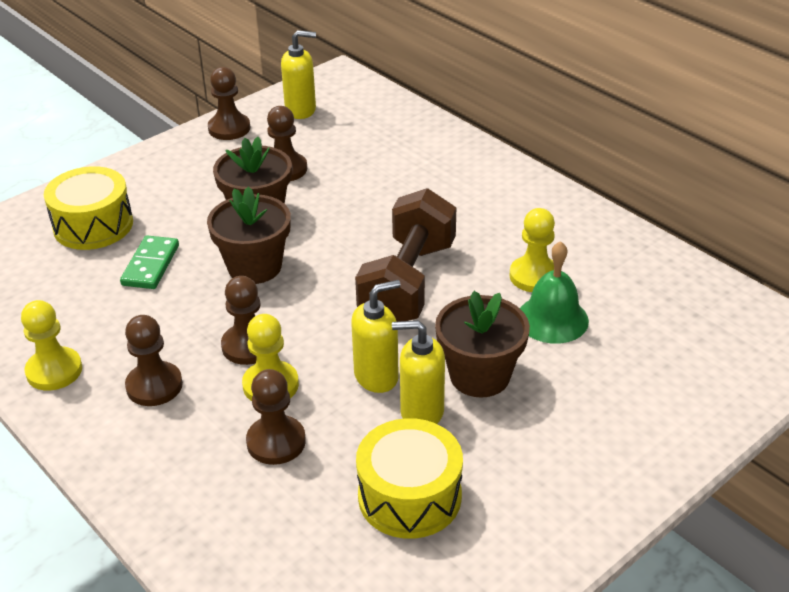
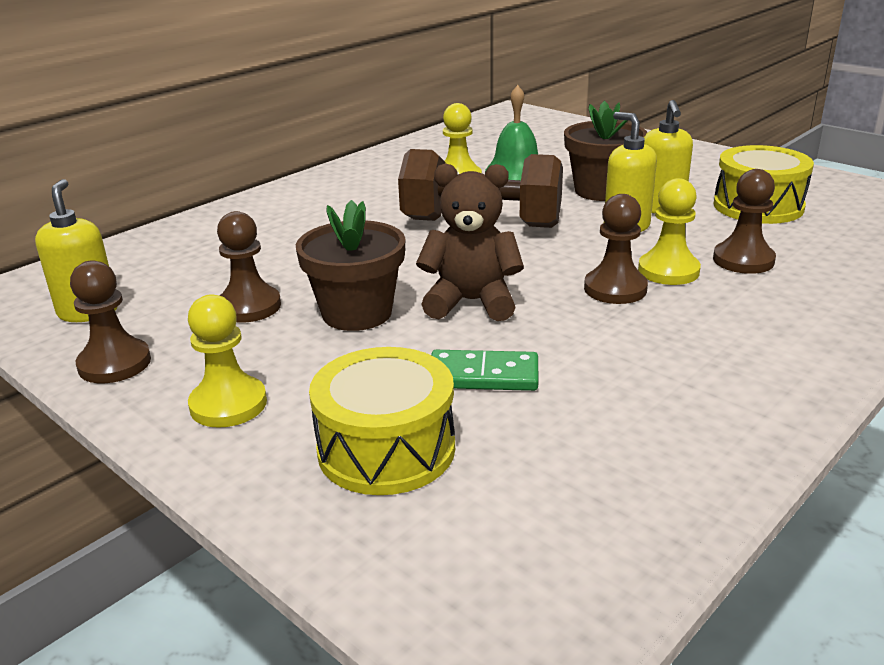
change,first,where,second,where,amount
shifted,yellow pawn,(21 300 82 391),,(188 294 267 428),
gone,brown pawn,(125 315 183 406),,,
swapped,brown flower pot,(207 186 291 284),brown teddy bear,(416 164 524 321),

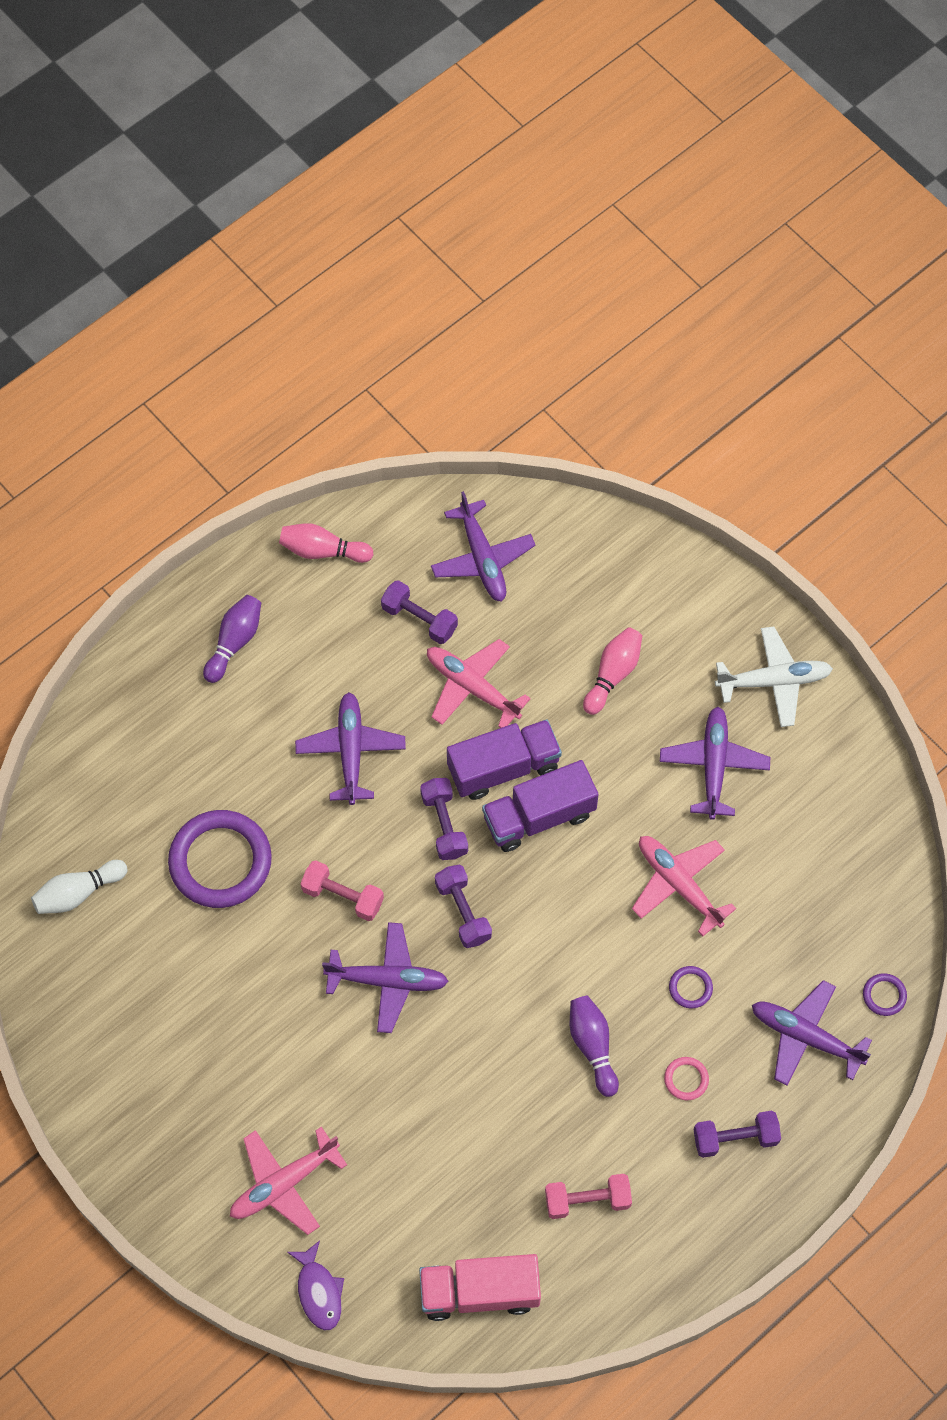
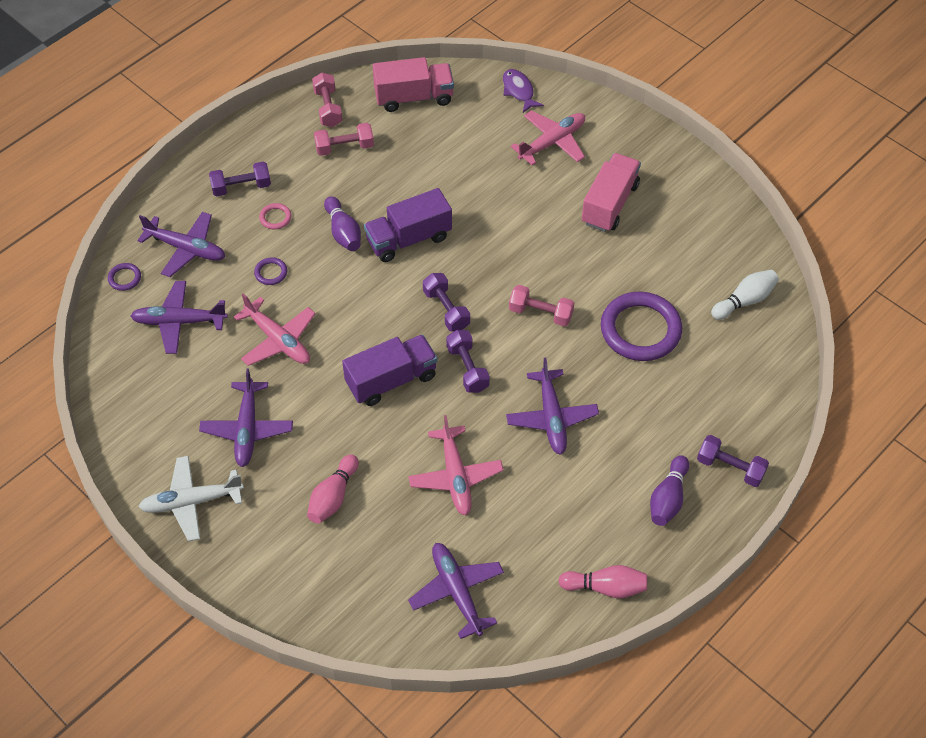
change,first,where,second,where,amount
shifted,purple plane,(322 922 449 1033),,(131 281 228 354),
shifted,purple dumbbell,(381 580 458 644),,(697 435 769 487),
rotated,pink plane,(427 639 531 728),,(408 415 504 515),45 degrees clockwise
shifted,purple truck,(447 719 562 800),,(364 188 452 262),
new,,,pink dumbbell,(312 73 342 127),
new,,,pink truck,(582 153 641 232),

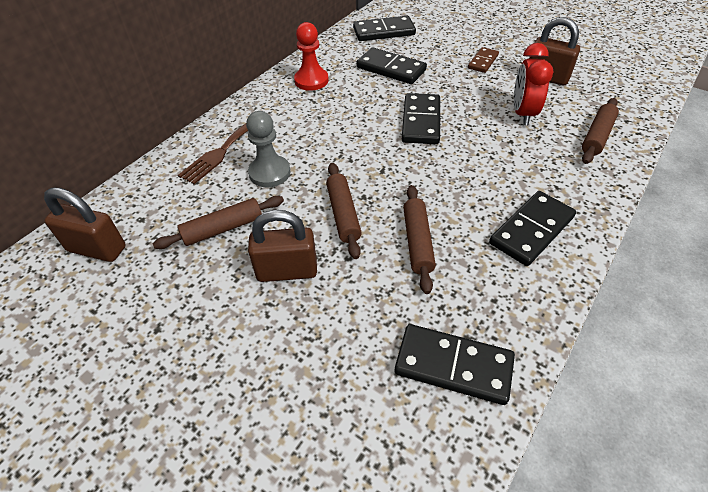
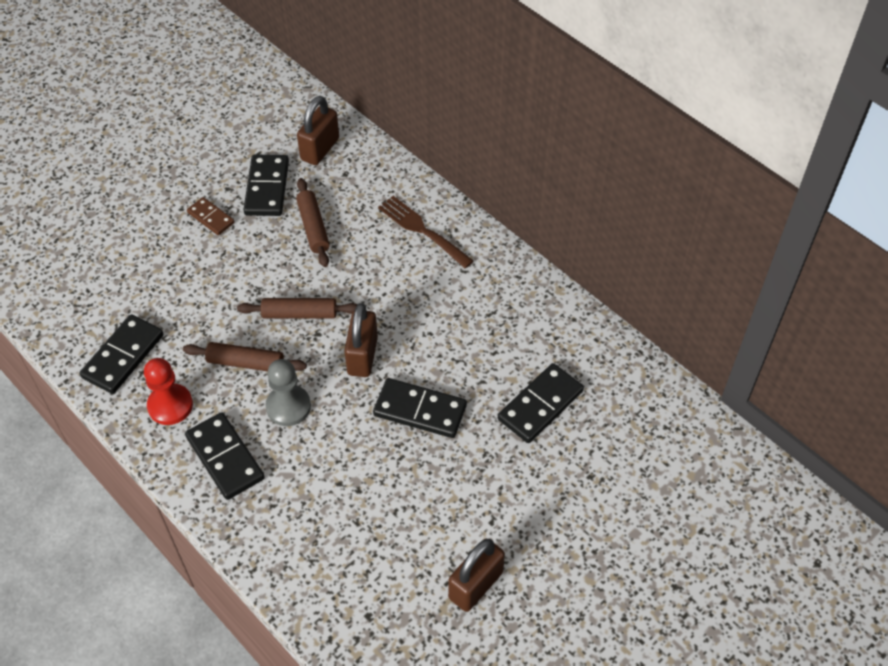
change,first,where,second,where,amount
shifted,grey pawn,(246 111 291 187),,(265 359 311 426),
shifted,brown padlock,(248 210 317 282),,(344 303 378 377),
shifted,red pawn,(294 22 329 91),,(144 358 193 425),
shifted,black domino,(353 16 416 41),,(243 155 289 216),
shifted,brown domino,(468 47 499 73),,(187 197 234 235),
gone,red clock,(514 43 554 125),,,
gone,brown rolling pin,(582 98 619 164),,,

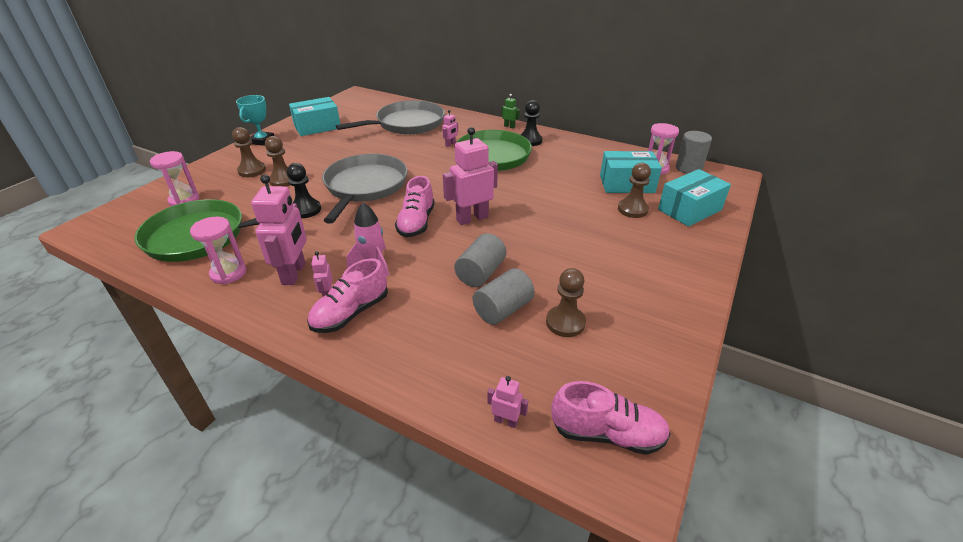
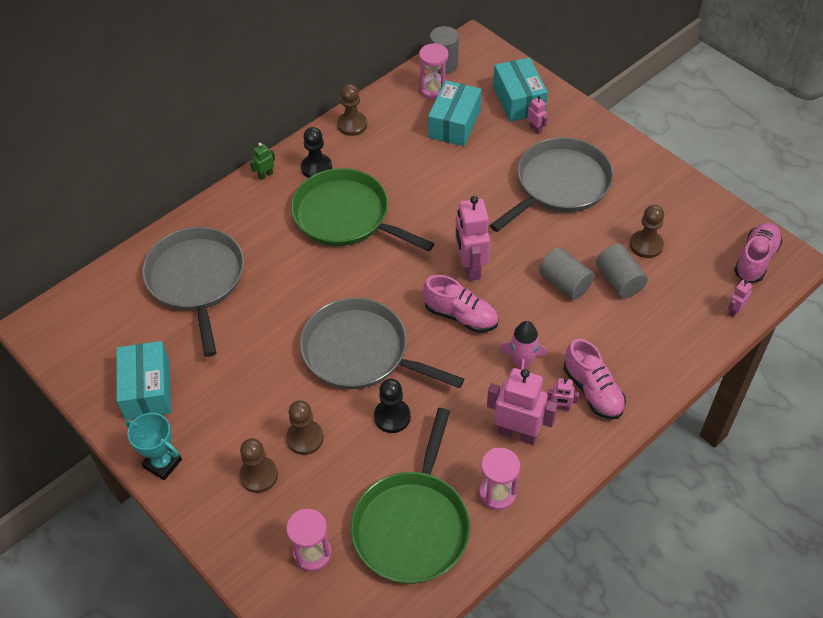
change,first,where,second,where,amount
shifted,pink robot,(442 110 458 147),,(527 96 548 134),
shifted,brown pawn,(618 163 651 218),,(337 84 367 136),
new,,,grey pan,(490 137 614 232),

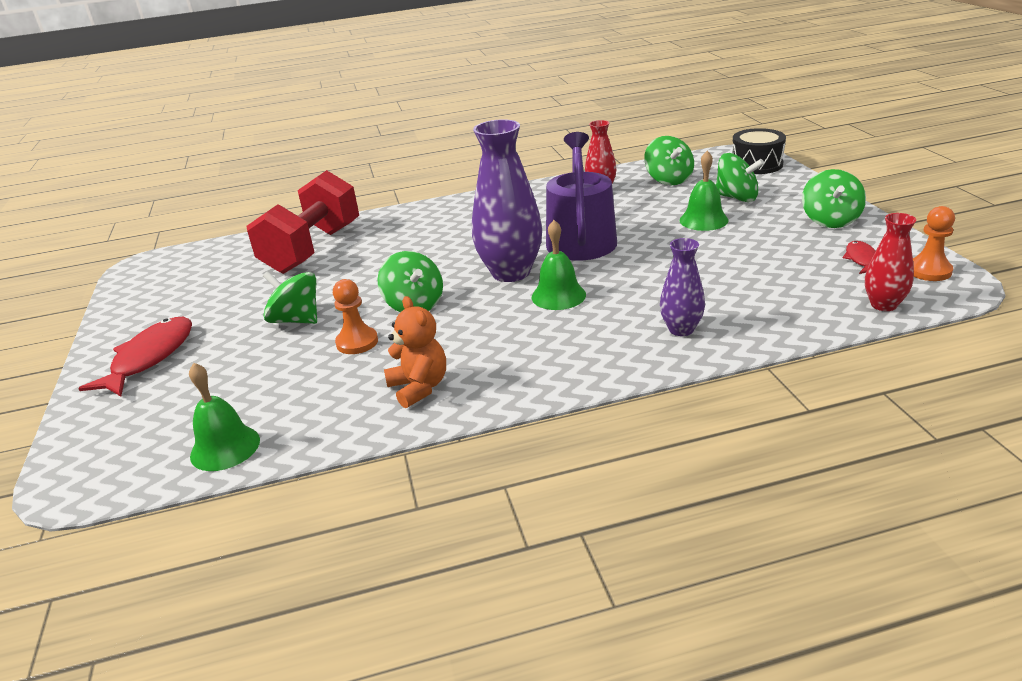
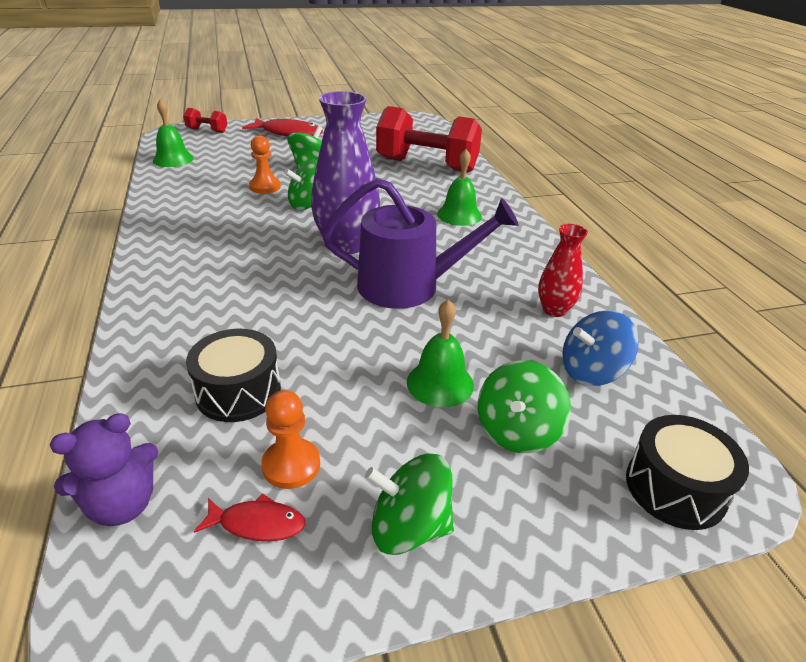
change,first,where,second,where,amount
gone,orange teddy bear,(384 296 446 408),,,
shifted,green bell,(532 220 586 310),,(437 149 482 226),
repainted,green spinning top,(644 136 694 185),blue spinning top,(562 310 639 386),
gone,purple vase,(660 238 705 336),,,
swapped,red vase,(865 213 916 311),purple teddy bear,(50 413 158 526),
shifted,orange pawn,(913 206 955 281),,(261 390 320 489),
new,,,red dumbbell,(183 108 227 133),
new,,,black drum,(186 329 281 422),

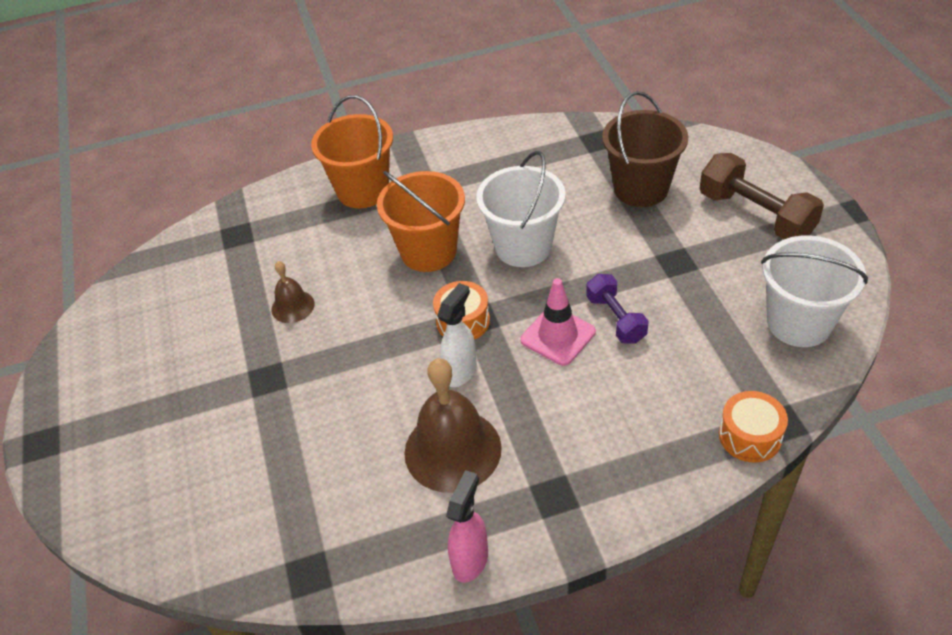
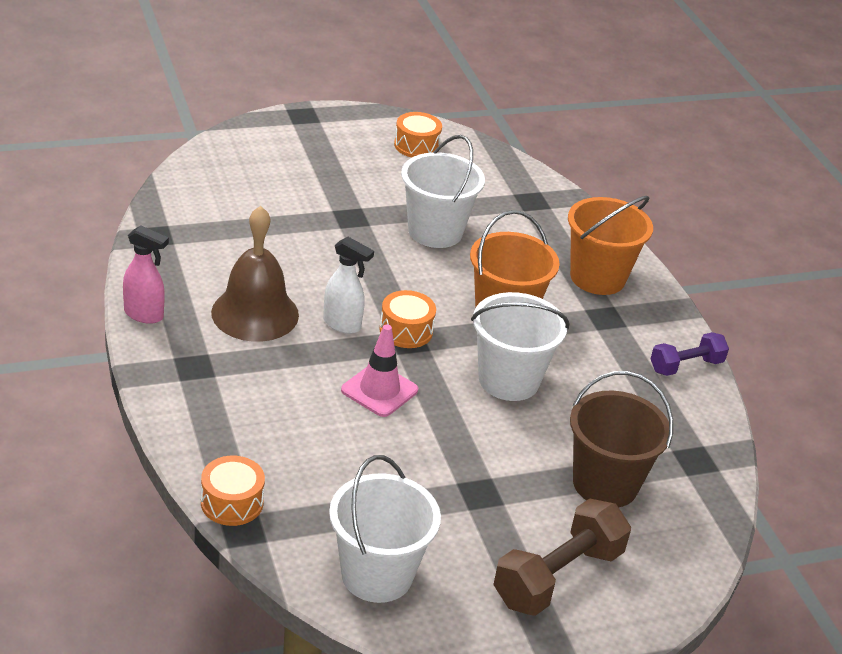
change,first,where,second,where,amount
swapped,brown bell,(271 261 315 323),white bucket,(401 135 485 248),
shifted,purple dumbbell,(586 274 648 344),,(651 332 729 376),
new,,,orange drum,(394 112 442 158),

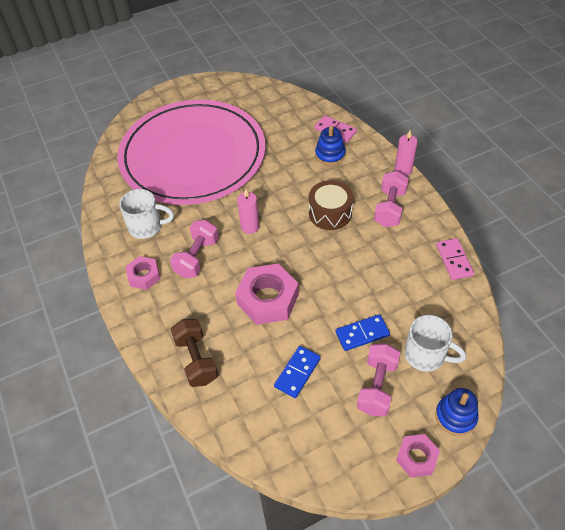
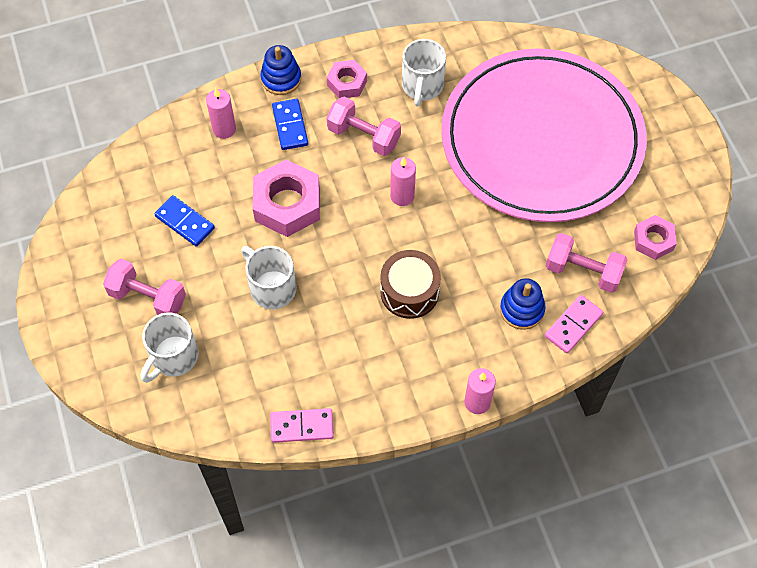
change,first,where,second,where,amount
swapped,brown dumbbell,(170 319 218 387),pink candle,(206 88 236 139),
shifted,blue domino,(335 314 390 351),,(272 99 308 150),
shifted,pink dumbbell,(374 171 409 227),,(546 233 628 293),
shifted,pink nut,(396 434 440 477),,(634 215 677 260),
shifted,blue stacking toy,(435 388 479 436),,(260 45 301 95),
new,,,white mug,(241 246 296 309),

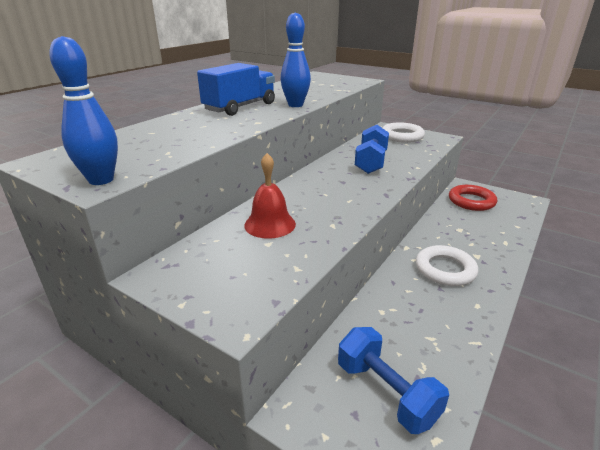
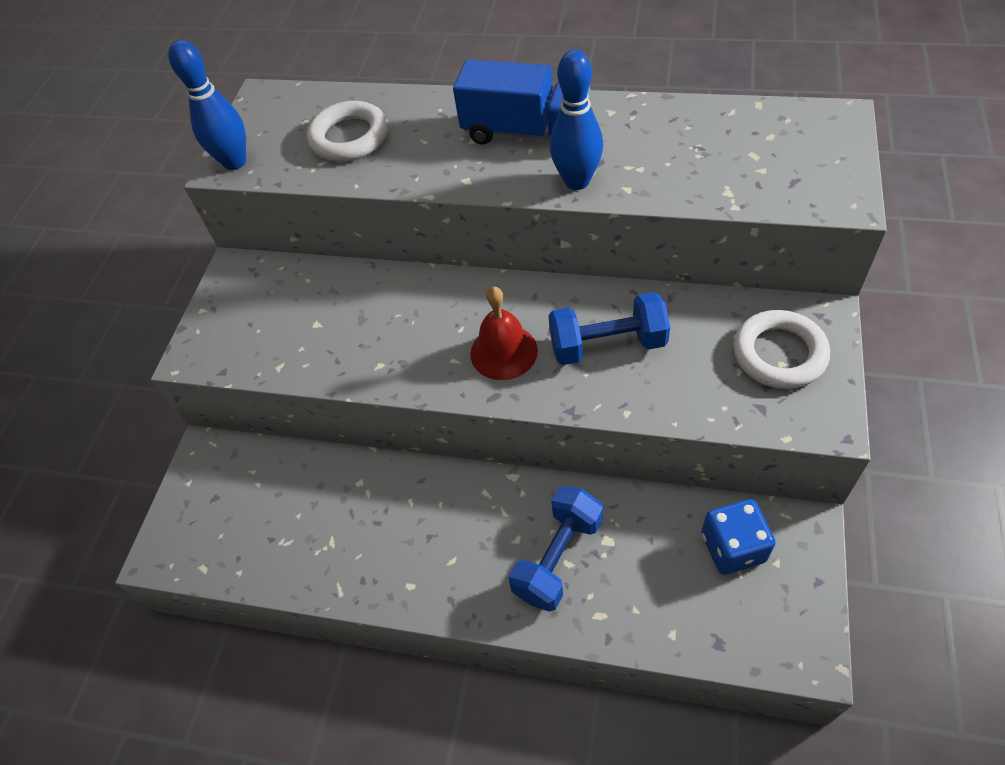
change,first,where,second,where,amount
shifted,red bell,(244 153 296 239),,(470 287 538 380),
shifted,blue dumbbell,(338 327 449 434),,(508 486 603 612),
shifted,white ring,(416 245 478 286),,(307 101 388 161),
swapped,red ring,(449 185 497 211),blue dice,(702 499 776 575),

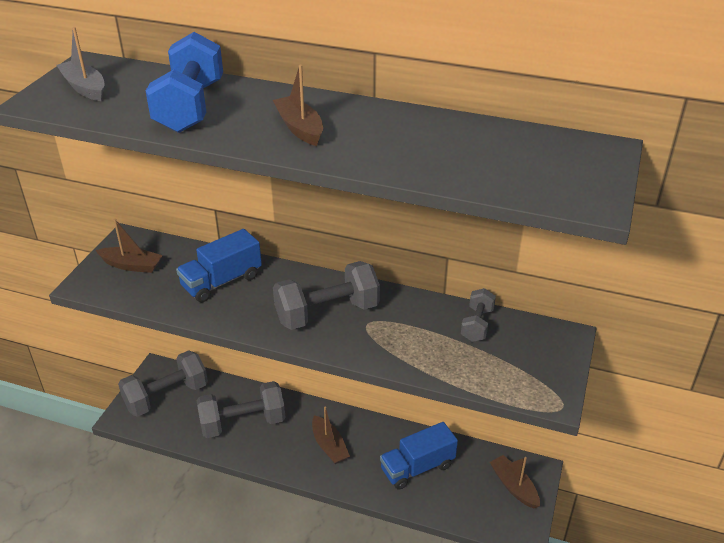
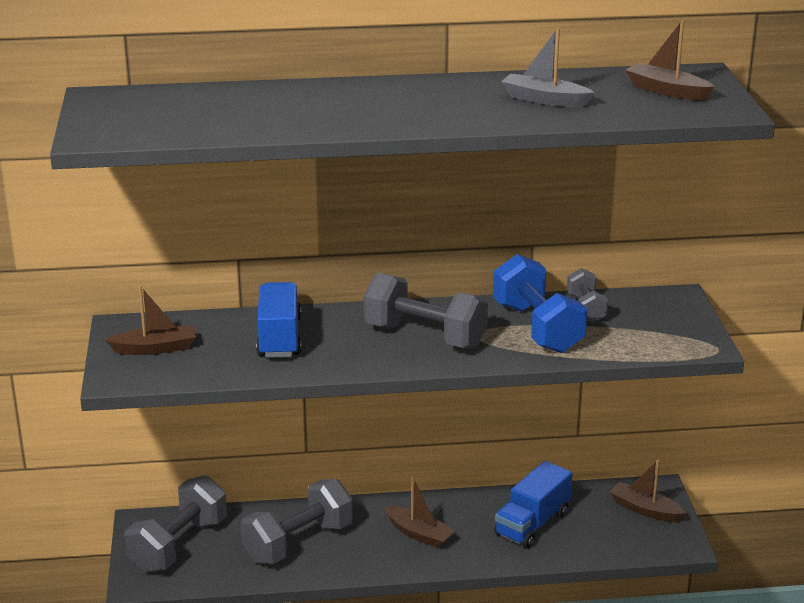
change,first,where,second,where,amount
shifted,grey boat,(56 27 104 101),,(501 28 595 107),
shifted,blue dumbbell,(146 32 223 133),,(493 254 588 353),
rotated,blue truck,(176 229 262 302),,(256 282 301 357),150 degrees clockwise
shifted,brown boat,(273 65 323 146),,(625 20 714 101),
rotated,grey dumbbell,(273 261 380 330),,(364 273 488 349),75 degrees clockwise

